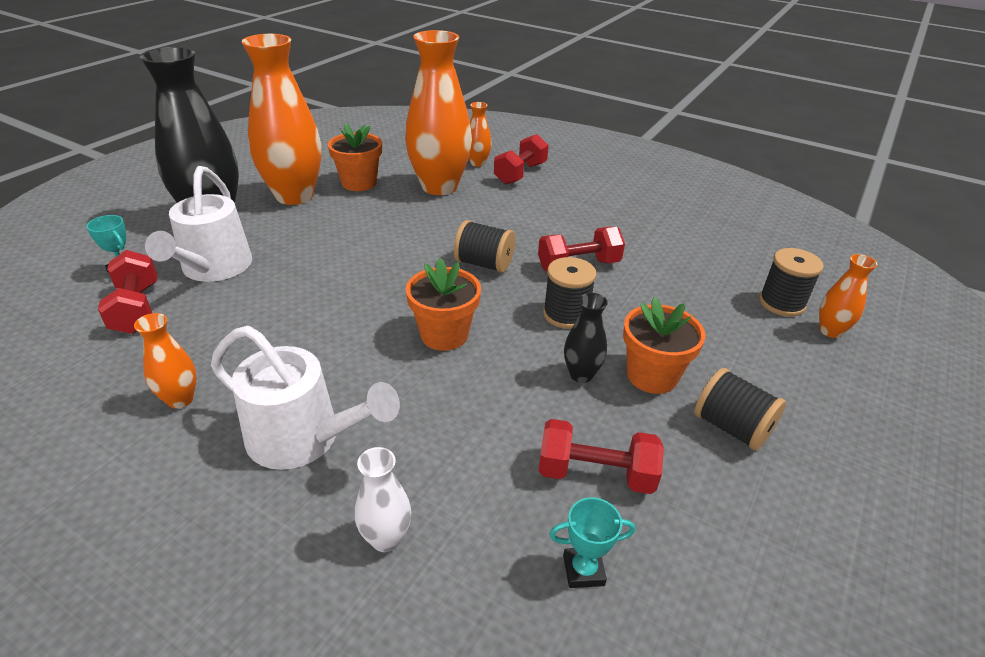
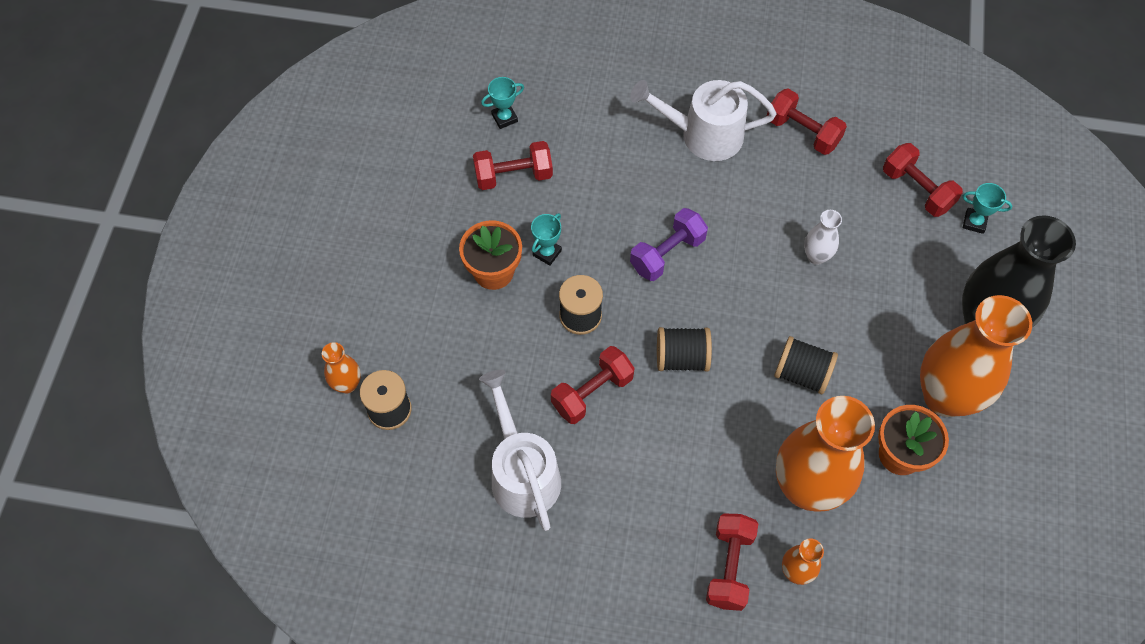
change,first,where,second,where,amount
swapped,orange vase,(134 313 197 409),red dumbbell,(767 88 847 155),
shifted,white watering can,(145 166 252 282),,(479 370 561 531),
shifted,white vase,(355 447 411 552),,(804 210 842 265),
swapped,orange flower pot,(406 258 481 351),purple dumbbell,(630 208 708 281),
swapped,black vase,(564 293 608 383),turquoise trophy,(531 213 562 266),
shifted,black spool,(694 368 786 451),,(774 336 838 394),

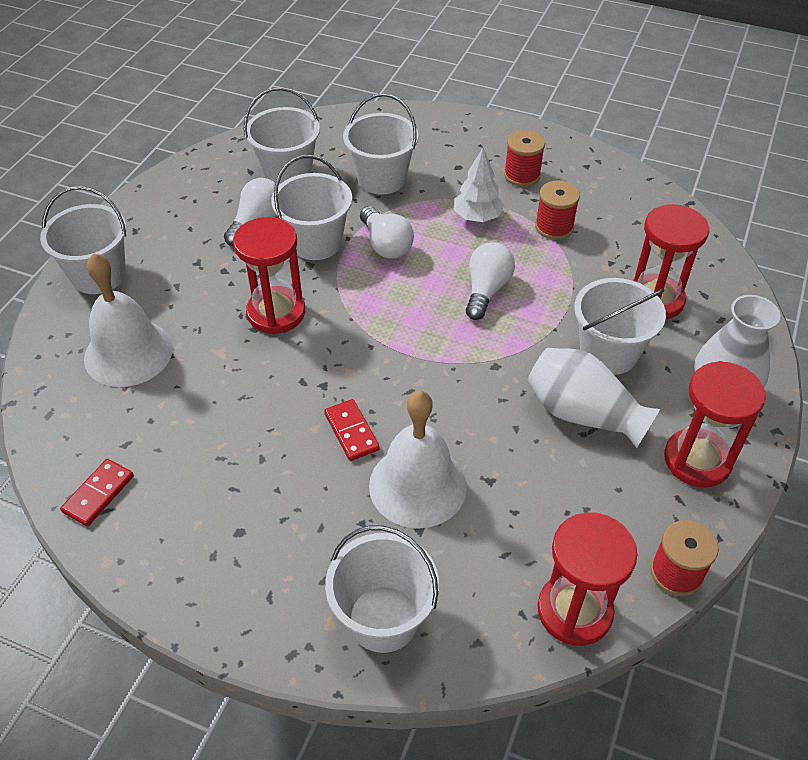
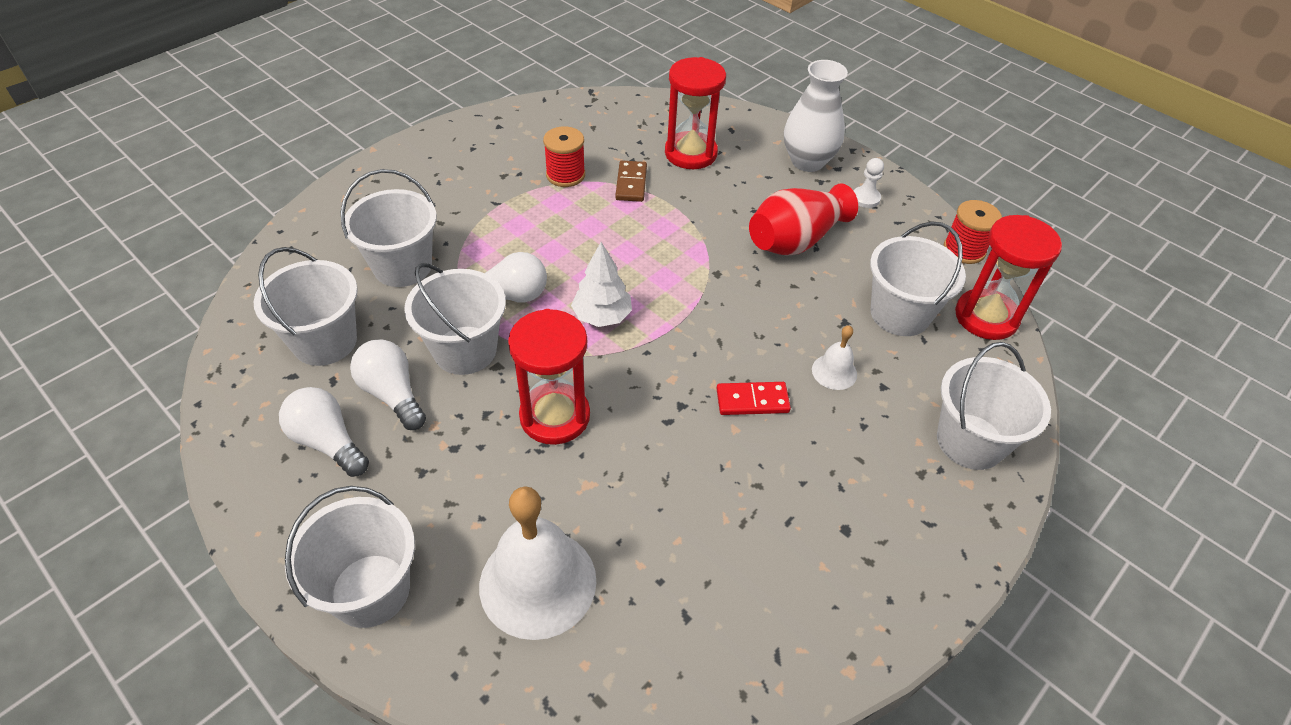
change,first,where,second,where,amount
gone,red domino,(60 459 134 526),,,
scaled,white bell,(369 391 467 529),,(812 325 857 390),x0.47
shifted,white tree,(454 148 504 222),,(571 242 632 327),
shifted,white light bulb,(466 242 515 320),,(279 387 369 477),
gone,red spool,(504 130 545 187),,,
repainted,white vase,(527 348 660 448),red vase,(749 184 858 255),
shifted,white bucket,(574 278 666 375),,(870 221 966 336),
swapped,red hourglass,(664 361 766 488),white pawn,(853 158 884 208),
new,,,brown domino,(615 161 647 202),

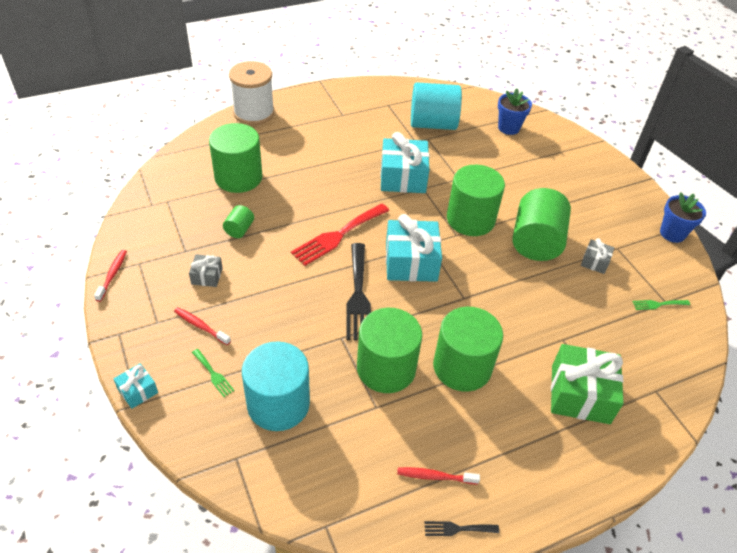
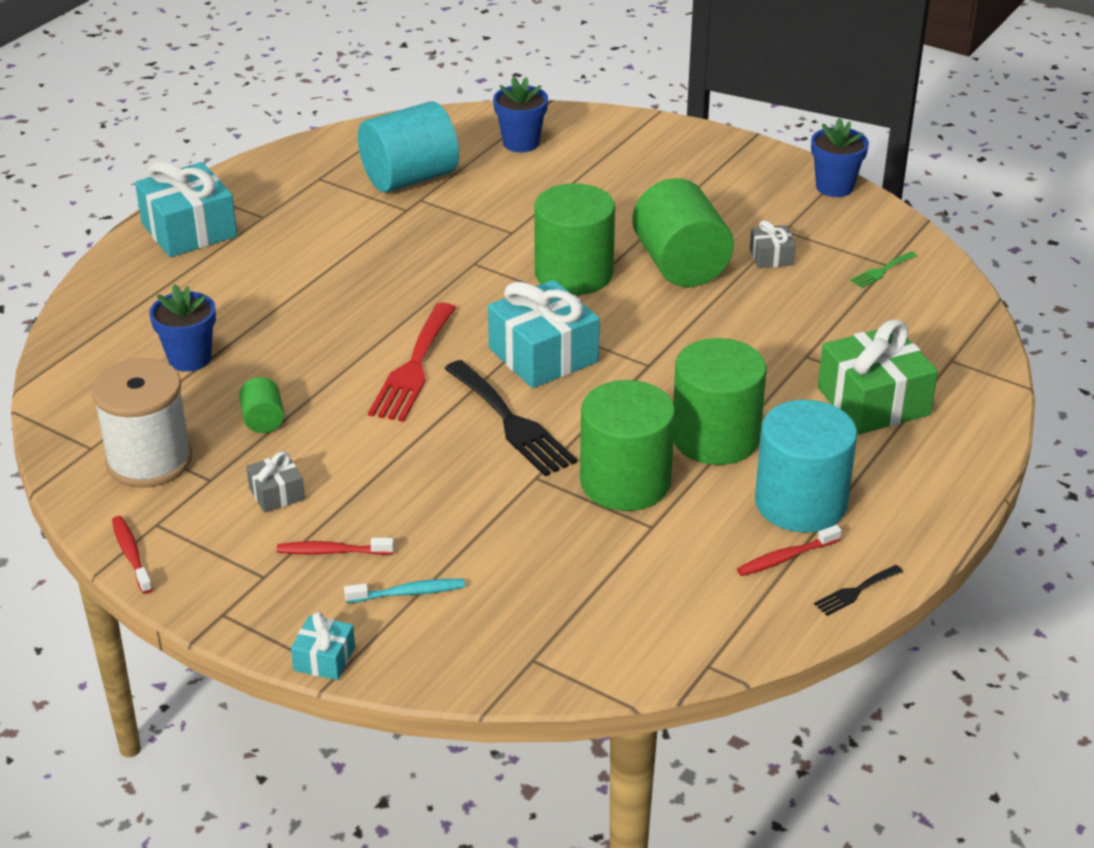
change,first,where,second,where,amount
swapped,green fork,(192 349 235 397),turquoise toothbrush,(344 579 465 603),
swapped,green cylinder,(209 123 263 193),blue flower pot,(149 284 216 372),
shifted,white spool,(229 61 275 125),,(91 358 192 488),
shifted,turquoise cylinder,(242 341 310 431),,(755 400 857 532),
shifted,turquoise gift,(380 132 430 193),,(135 160 237 257),

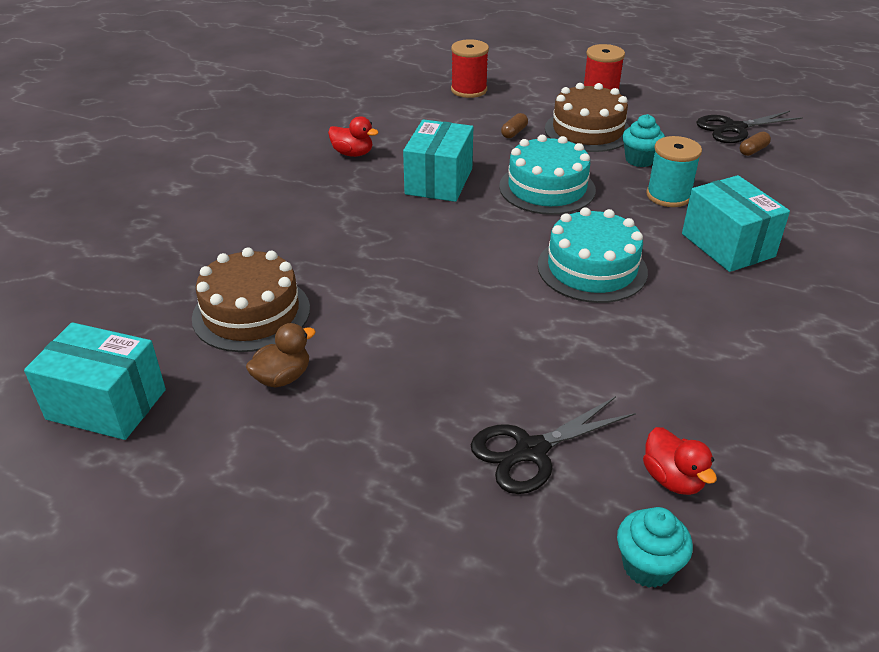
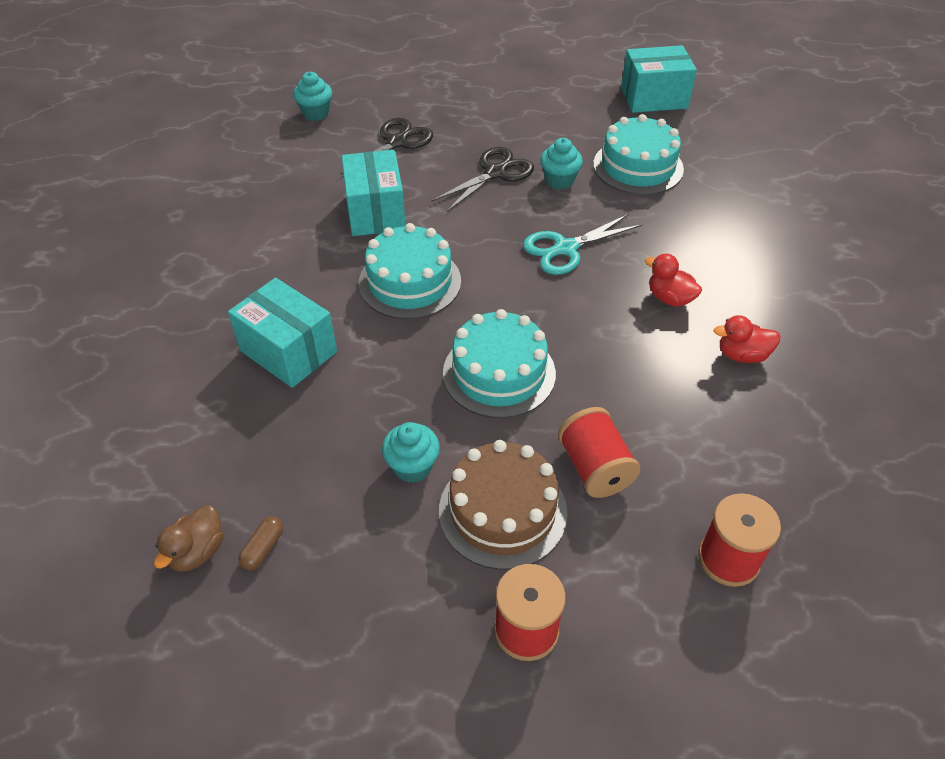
change,first,where,second,where,amount
repainted,brown cake,(192 247 310 352),turquoise cake,(593 114 684 195),
shifted,brown duck,(246 323 315 388),,(154 505 223 572),
shifted,turquoise box,(403 119 473 202),,(341 150 406 236),
swapped,brown capsule,(501 113 528 138),red spool,(558 407 640 498),
shifted,red duck,(643 427 717 495),,(645 254 702 307),
gone,turquoise spool,(646 136 702 207),,,
shifted,black scissors,(696 111 803 143),,(432 147 534 212),
new,,,turquoise scissors,(523 214 642 275),
new,,,turquoise cupcake,(540 138 583 190),

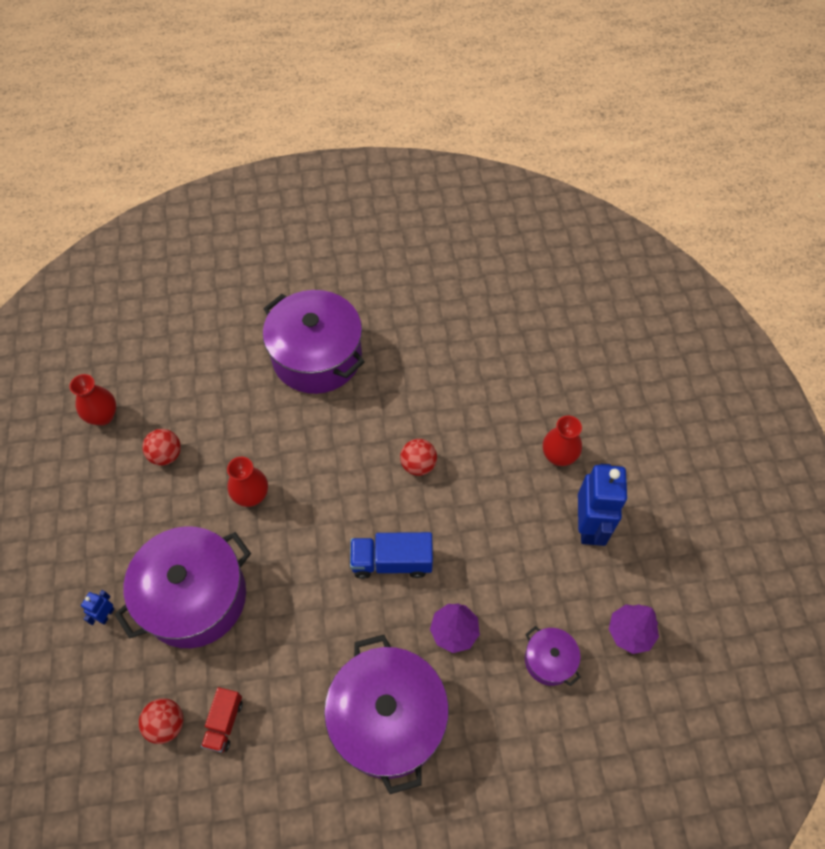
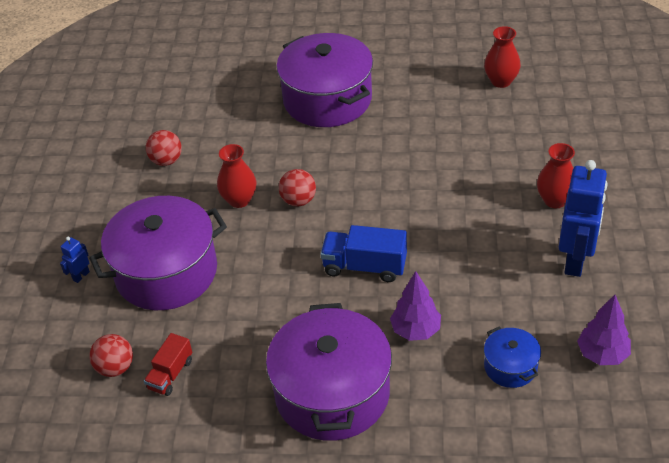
change,first,where,second,where,amount
shifted,red vase,(69 374 116 425),,(484 26 521 88),
shifted,red ball,(400 439 437 476),,(279 169 316 206),
repainted,purple pot,(525 626 581 686),blue pot,(484 327 541 388),

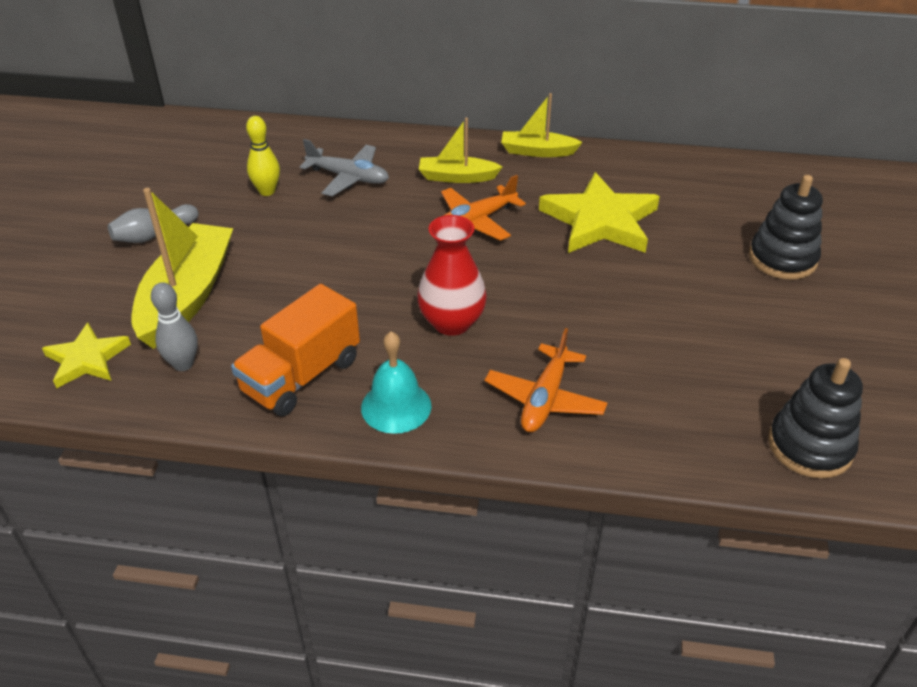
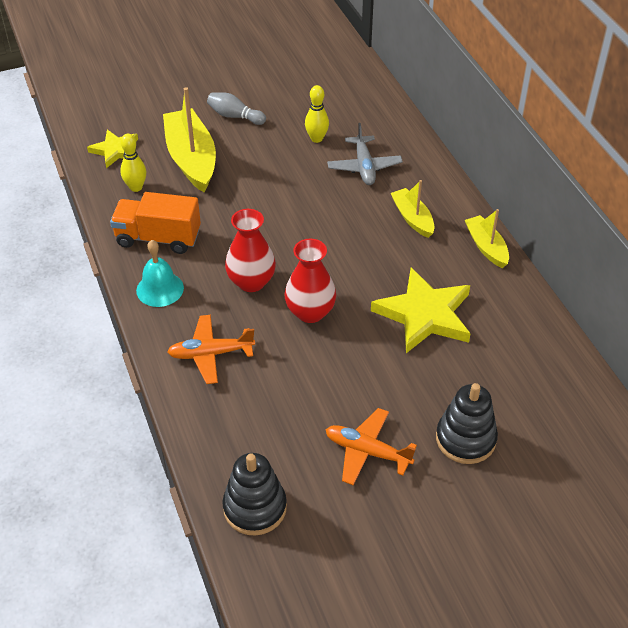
change,first,where,second,where,amount
rotated,yellow boat,(131 188 233 349),,(163 87 216 193),90 degrees counterclockwise
repainted,grey bowling pin,(151 283 198 371),yellow bowling pin,(120 134 146 192),
shifted,orange plane,(441 175 526 241),,(326 408 417 485),
new,,,red vase,(284 239 336 323),

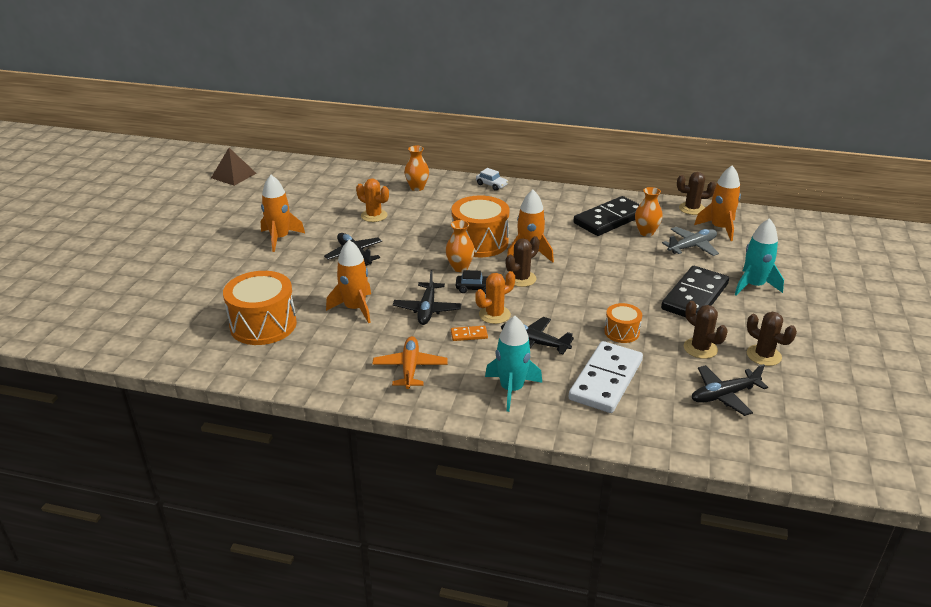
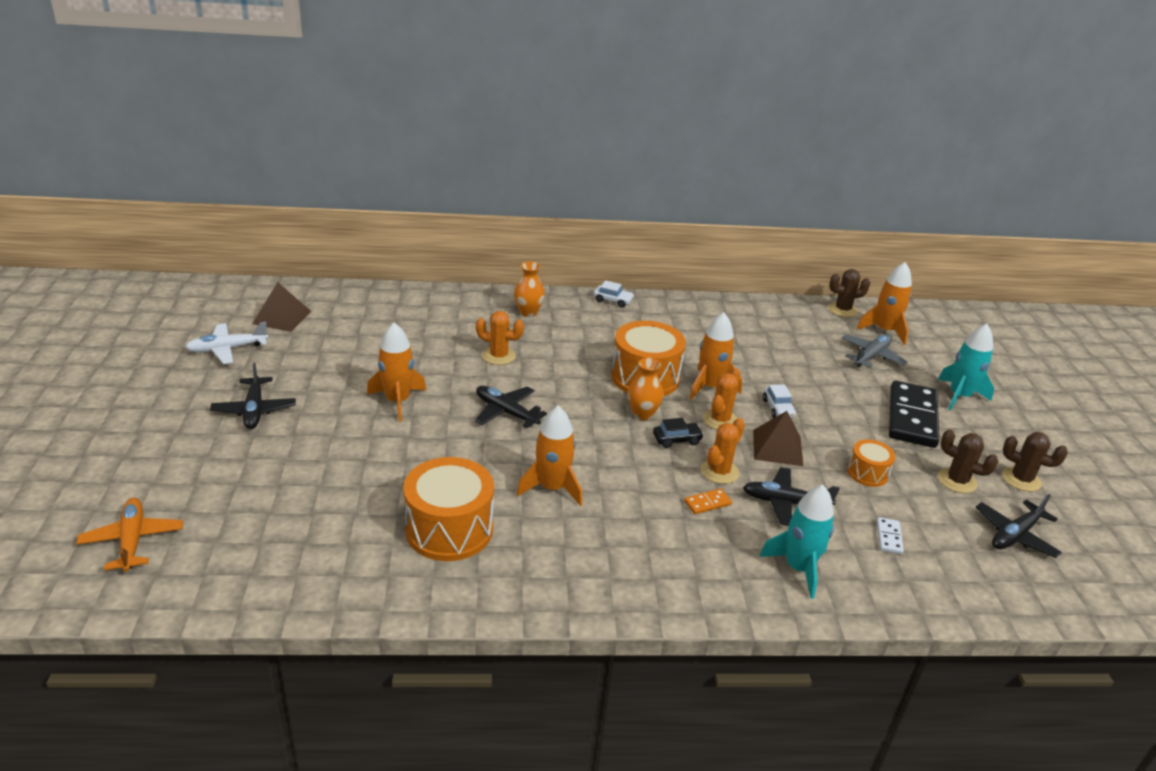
change,first,where,second,where,amount
shifted,orange plane,(372 336 448 389),,(76 498 183 572),
shifted,black plane,(393 270 461 325),,(210 363 296 429),
repainted,brown cactus,(506 236 540 287),orange cactus,(703 368 741 430),
scaled,white domino,(568 341 643 413),,(877 517 904 554),x0.41
gone,black domino,(574 196 640 236),,,
gone,orange vase,(635 187 663 236),,,
new,,,white plane,(185 322 268 364),
new,,,brown pyramid,(753 411 803 466),
new,,,white car,(763 384 796 418),

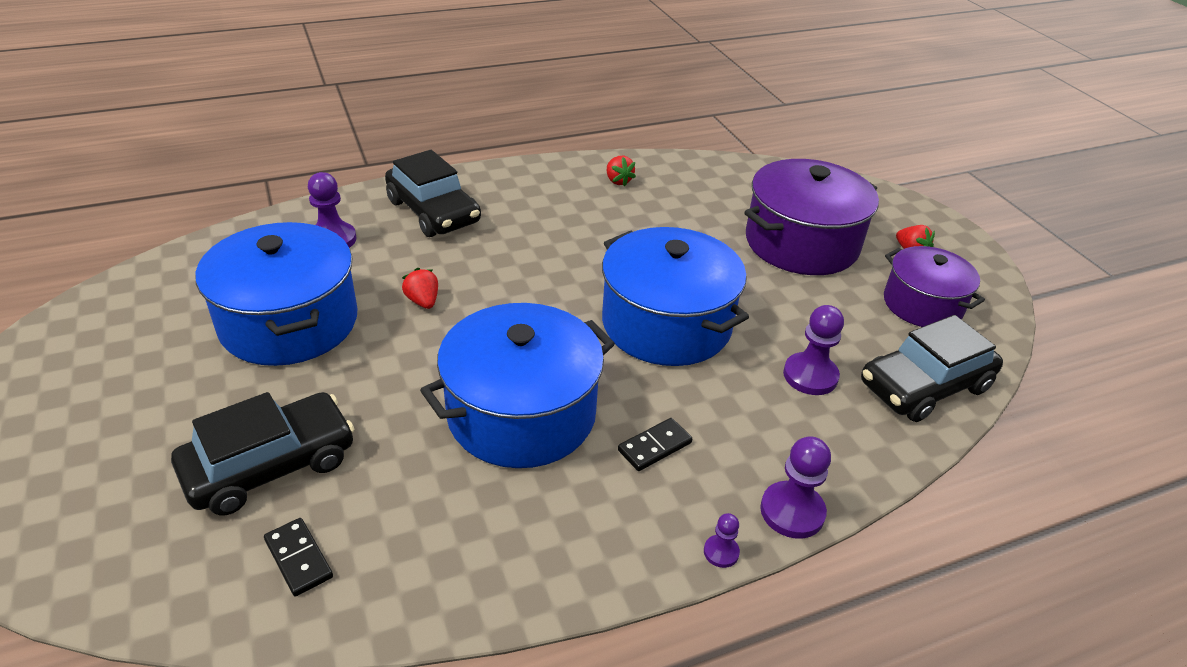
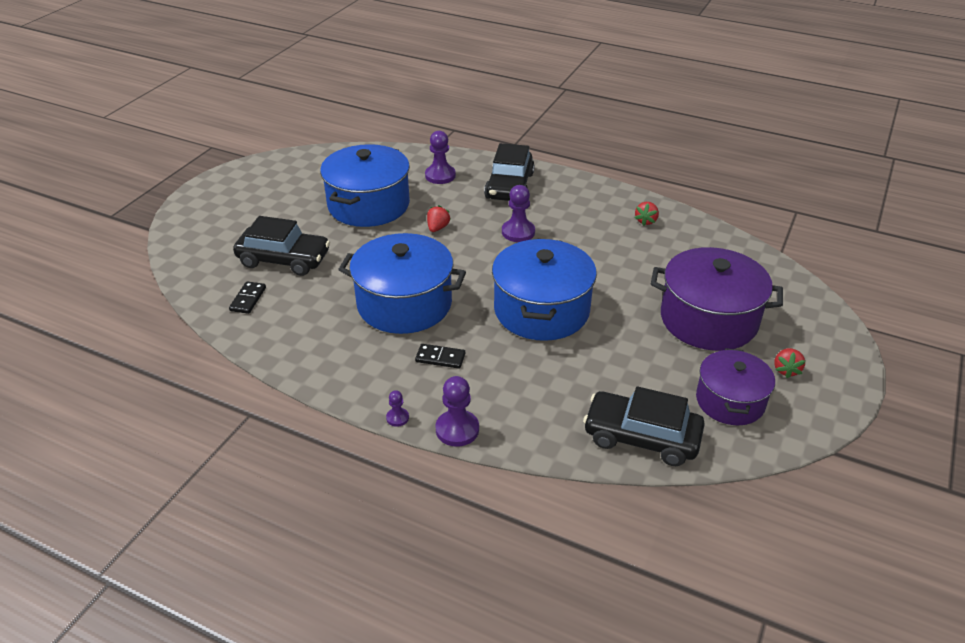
change,first,where,second,where,amount
shifted,purple pawn,(783 305 844 395),,(502 185 535 242),

